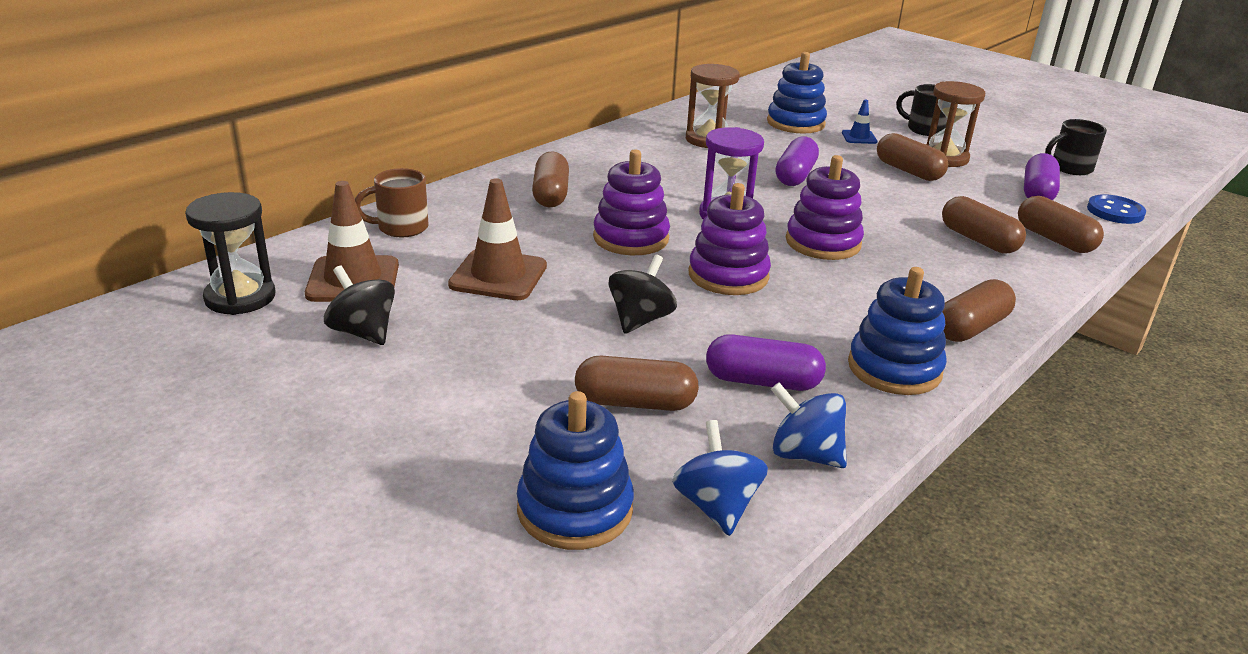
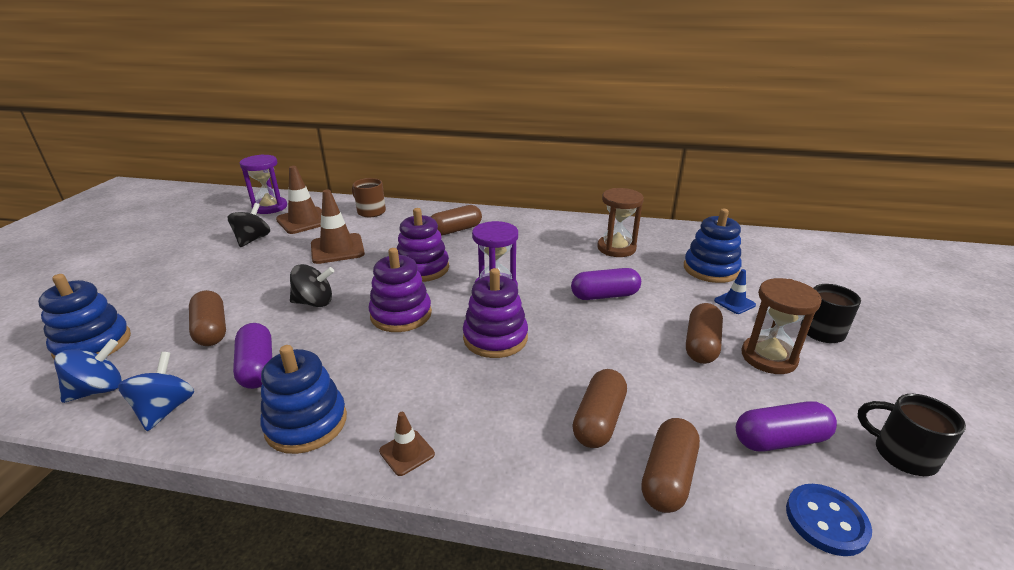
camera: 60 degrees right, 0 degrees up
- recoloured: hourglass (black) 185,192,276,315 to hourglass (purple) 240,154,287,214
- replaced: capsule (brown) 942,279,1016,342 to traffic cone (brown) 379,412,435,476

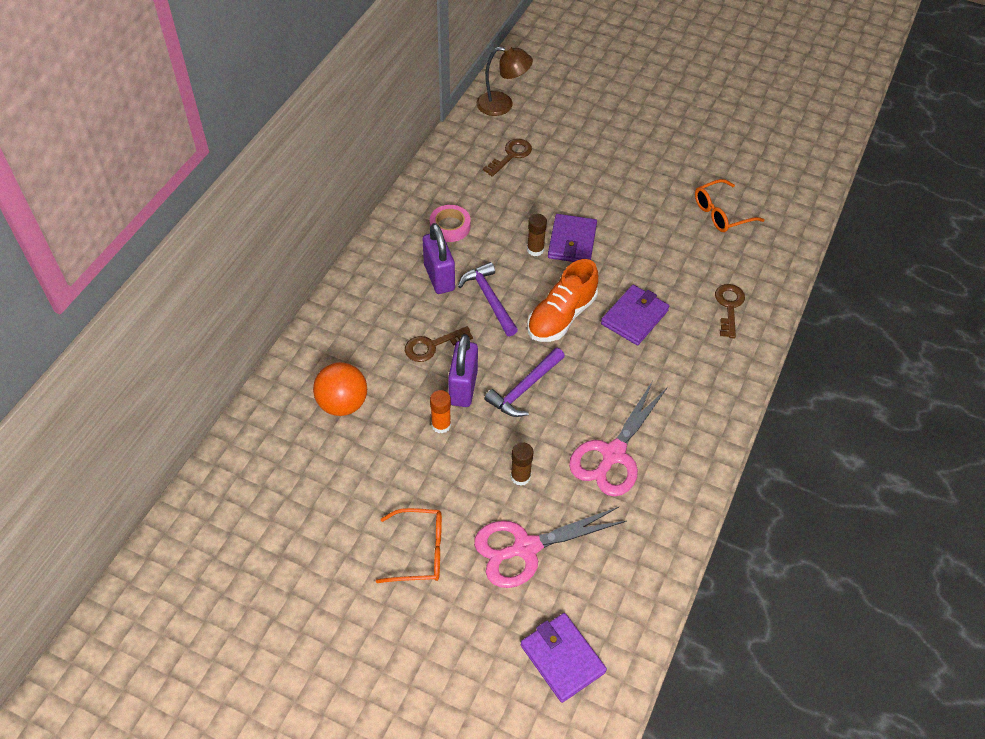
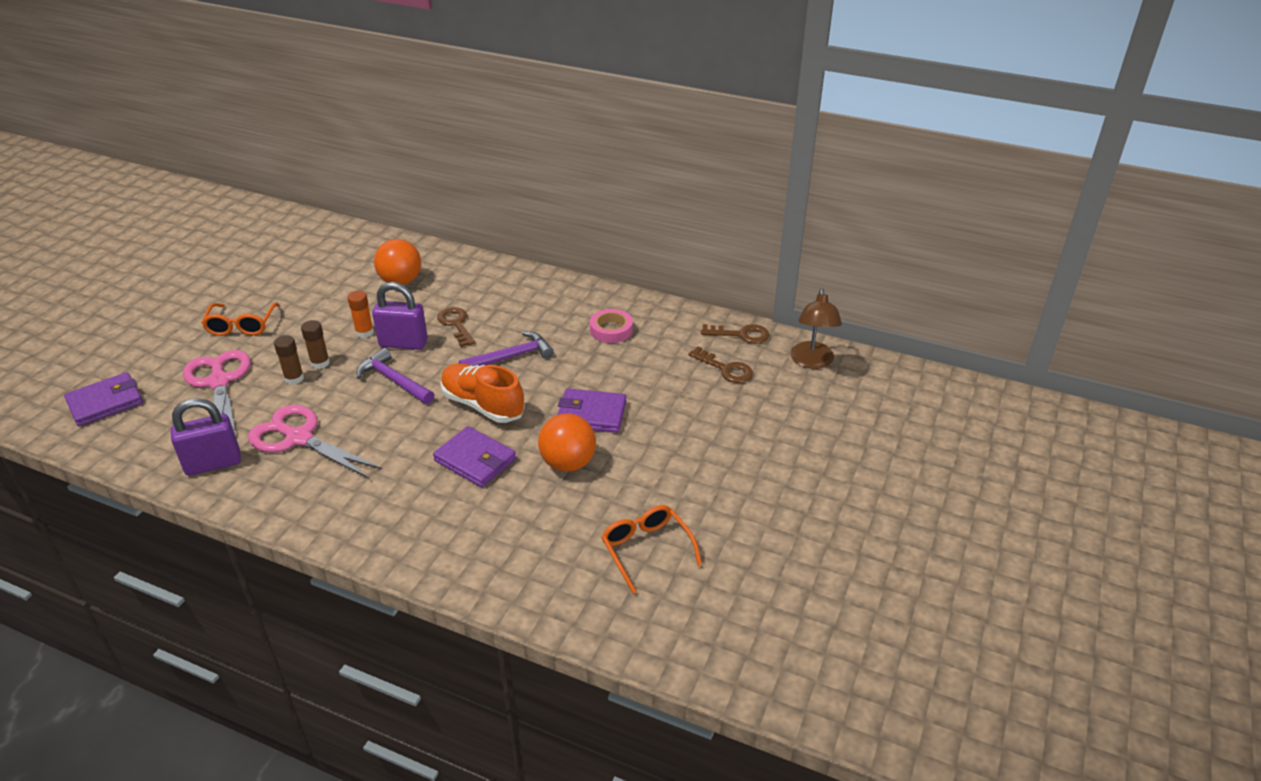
camera: 90 degrees right, 15 degrees down
- moved: glue stick (brown) 527,214,547,256 to 301,320,330,369
- moved: padlock (purple) 423,223,455,294 to 171,398,241,476
- moved: key (brown) 715,284,745,338 to 701,324,769,344
- added: ball (orange) 538,414,596,472

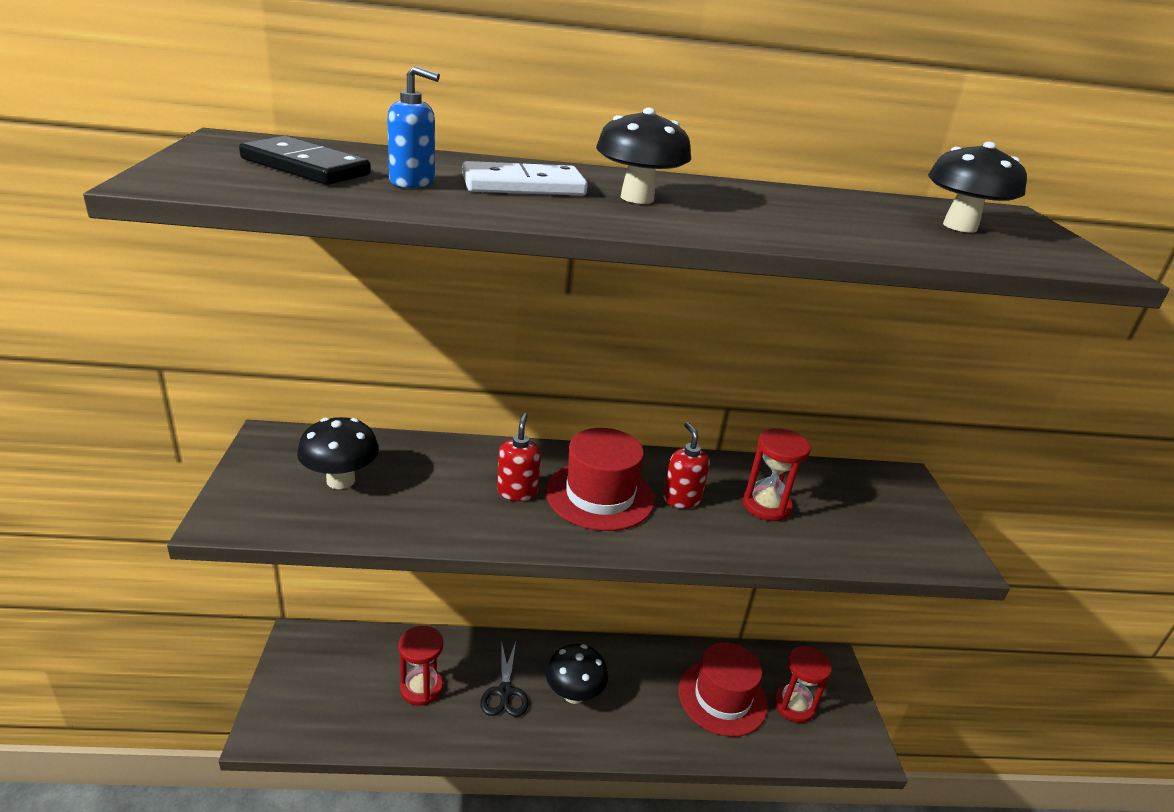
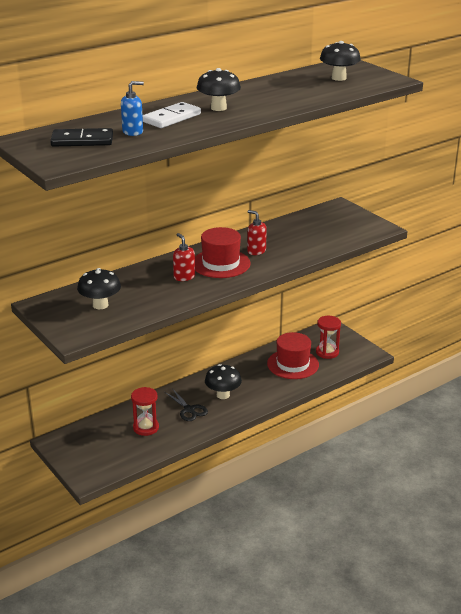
camera: 30 degrees left, 0 degrees up
- removed: hourglass (red) 743,428,811,521

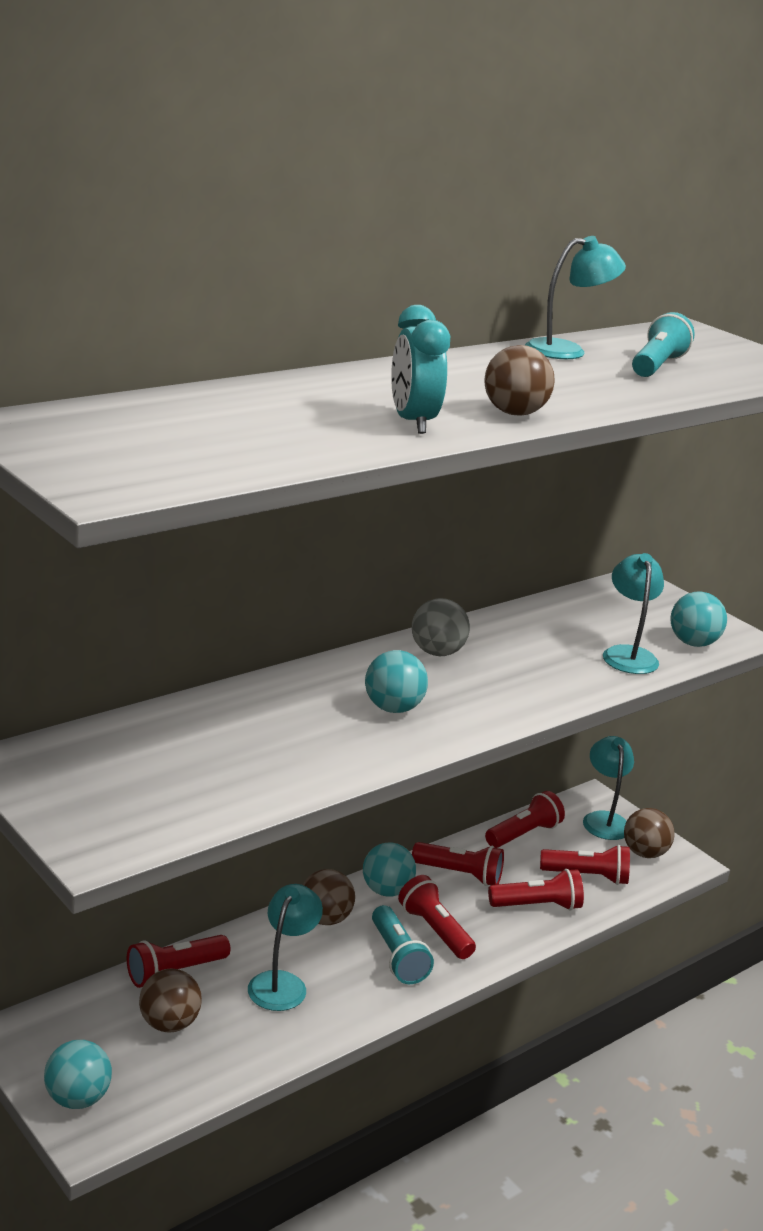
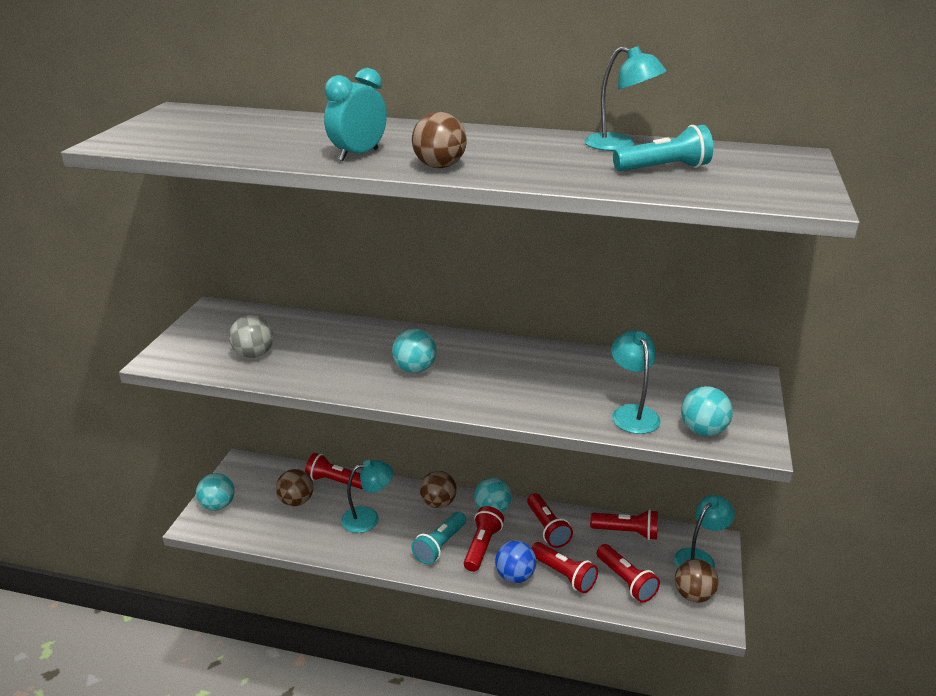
camera: 55 degrees right, 5 degrees up
- turned: lamp (turquoise) 603,553,664,674 = 611,330,661,434 60 degrees counterclockwise
- moved: ball (grey) 412,598,470,656 to 229,315,274,358
- added: ball (blue) 495,541,536,583

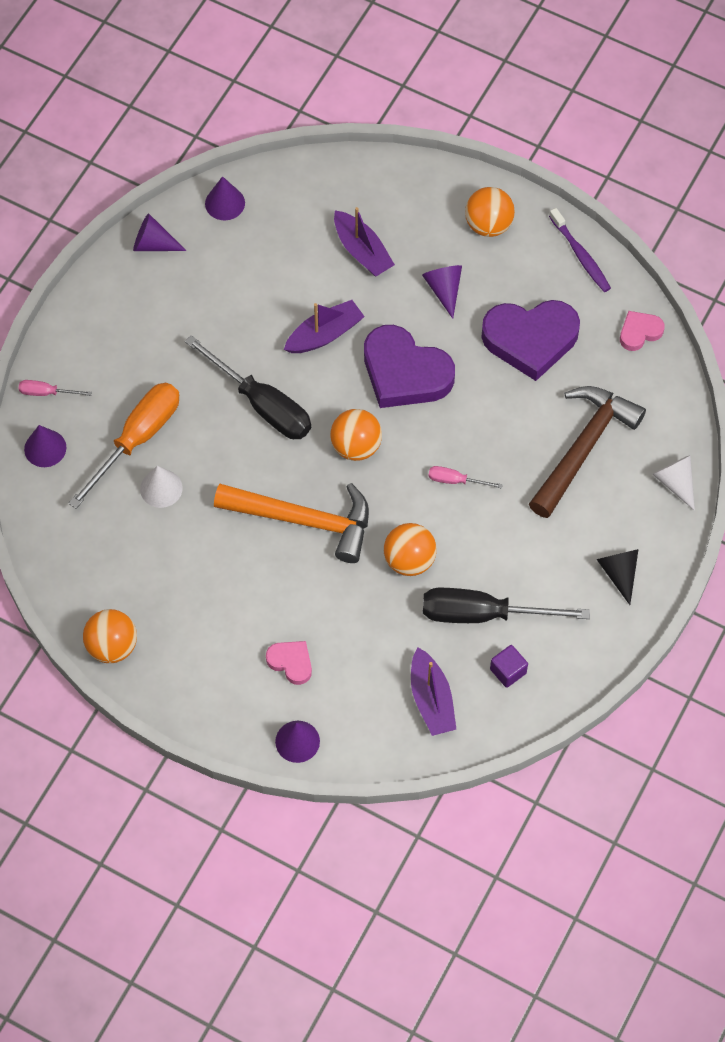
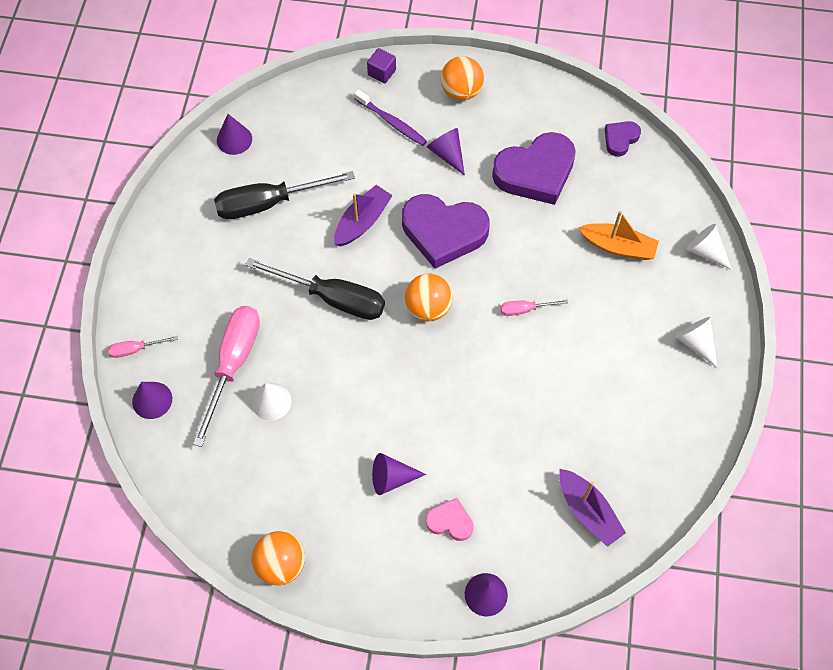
camera: 20 degrees left, 0 degrees up
- removed: boat (purple) 334,207,395,276
- moved: toothbrush (purple) 549,208,611,292 to 354,89,427,146
- moved: cone (purple) 133,213,186,251 to 372,453,426,495
- recoloured: heart (pink) 620,311,665,351 to heart (purple) 605,121,641,157
- recoloured: screwdriver (orange) 68,383,179,509 to screwdriver (pink) 193,306,260,447
- replaced: hammer (brown) 529,386,646,518 to boat (orange) 578,211,659,260
- removed: hammer (orange) 214,483,369,563
- removed: ball (orange) 384,523,437,576
- recoloured: cone (black) 596,549,639,605 to cone (white) 675,317,718,368
- moved: screwdriver (black) 423,588,590,623 to 214,171,355,219
- moved: cube (purple) 490,645,528,688 to 367,48,396,83

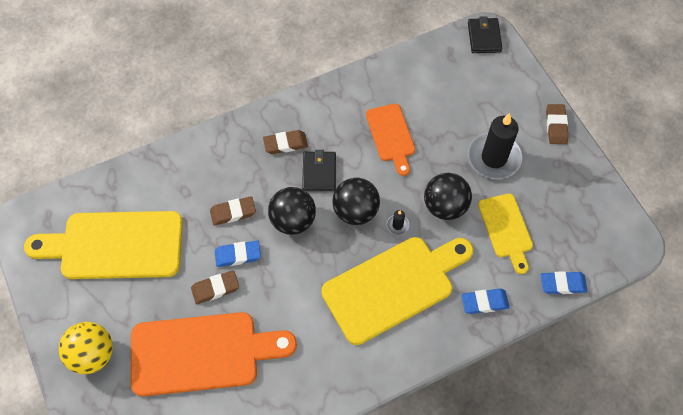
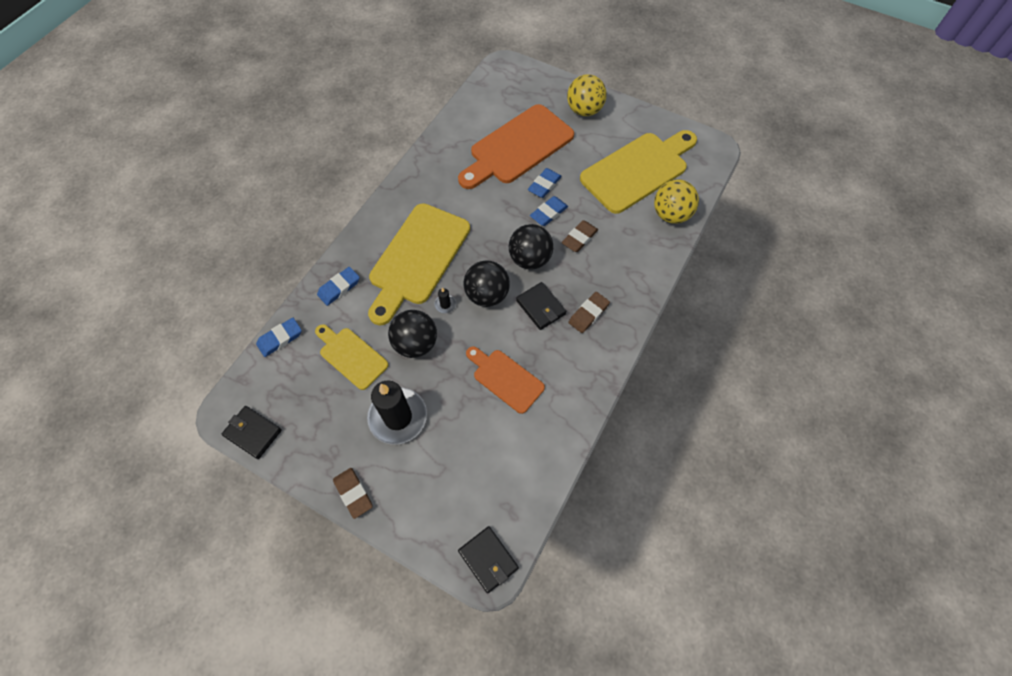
camera: 145 degrees right, 0 degrees up
- recoloured: eraser (brown) 191,270,239,304 to eraser (blue) 528,168,562,198
- added: ball (yellow) 654,179,699,224
- added: wallet (black) 221,406,282,459

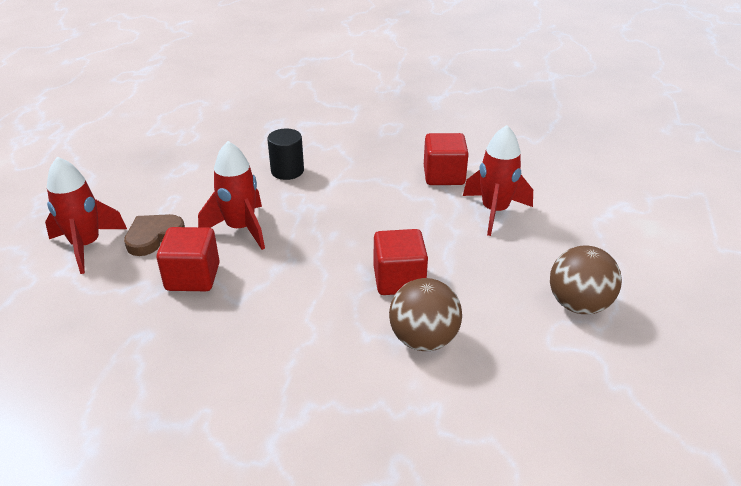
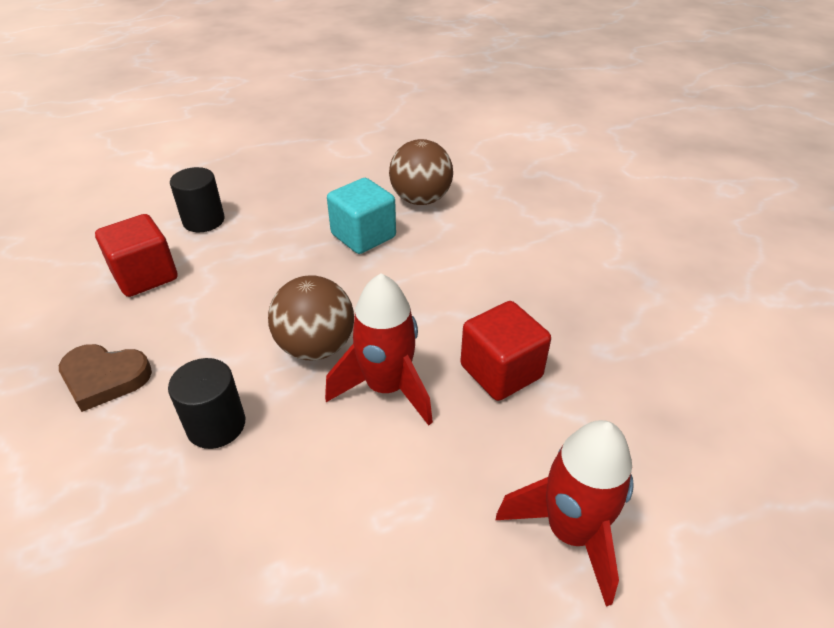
camera: 125 degrees left, 5 degrees up
- replaced: rocket (red) 463,125,533,236 to cylinder (black) 170,167,225,232
- moved: heart (brown) 124,214,185,256 to 59,344,152,412
- recoloured: cube (red) 374,229,428,295 to cube (turquoise) 327,178,396,254
- moved: ball (brown) 550,245,622,314 to 268,275,354,360

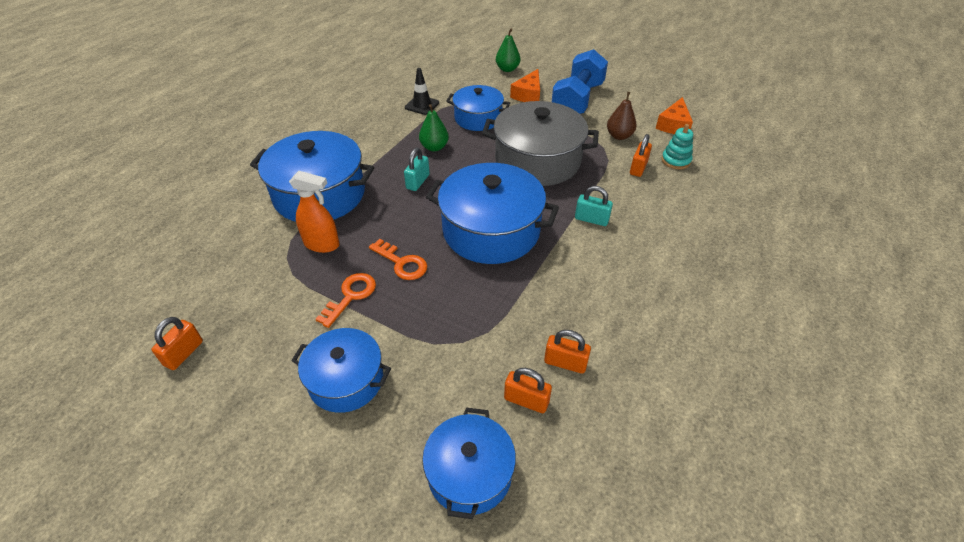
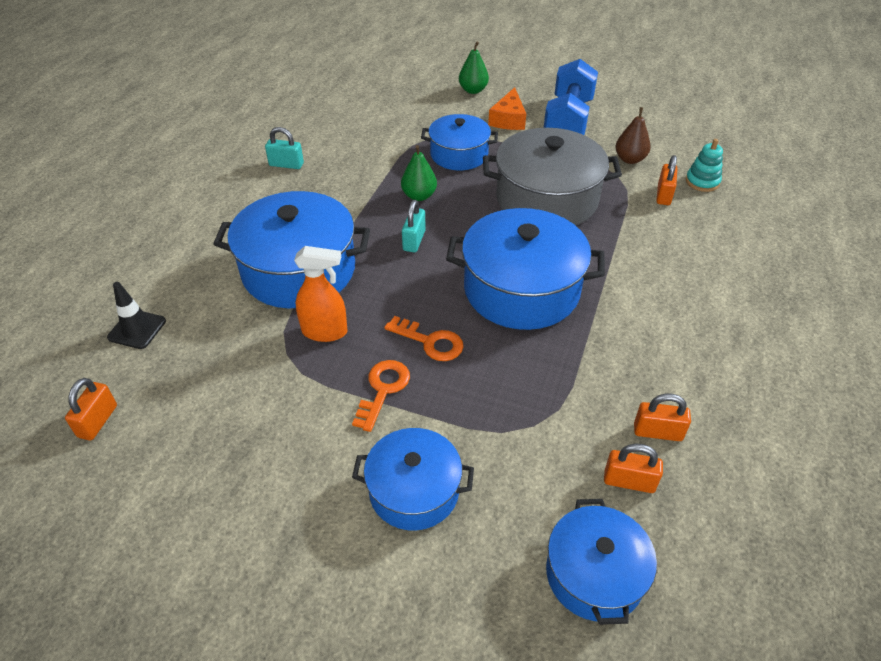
camera: 10 degrees left, 0 degrees up
- moved: traffic cone (black) 405,68,439,115 to 107,282,166,349
- removed: cheese (orange) 655,97,693,134
- moved: padlock (turquoise) 575,186,613,226 to 265,127,304,169
- moved: padlock (orange) 151,317,203,370 to 65,378,117,440

